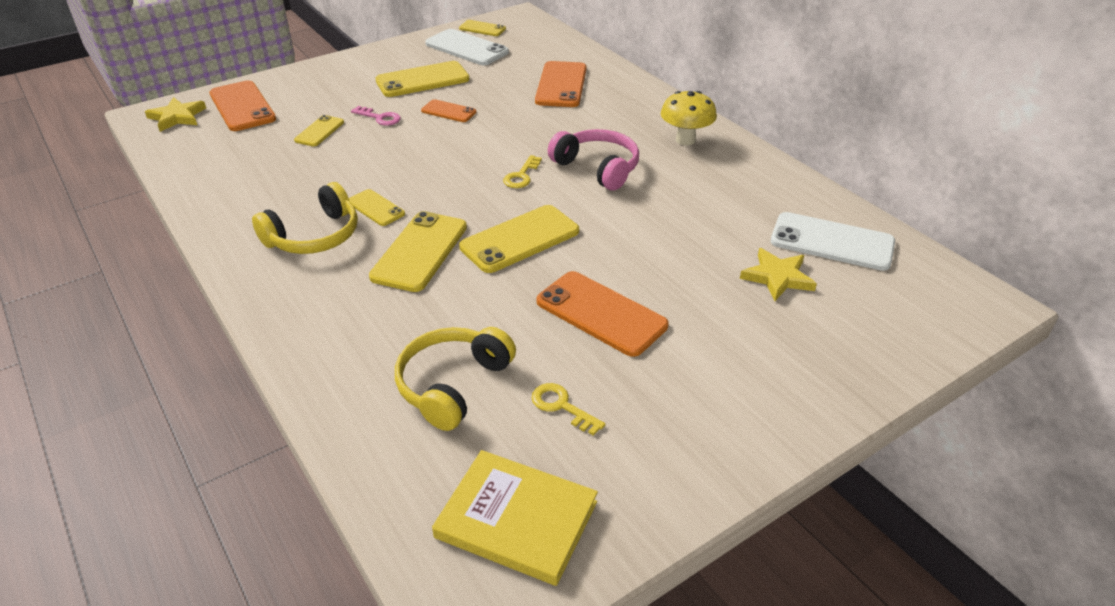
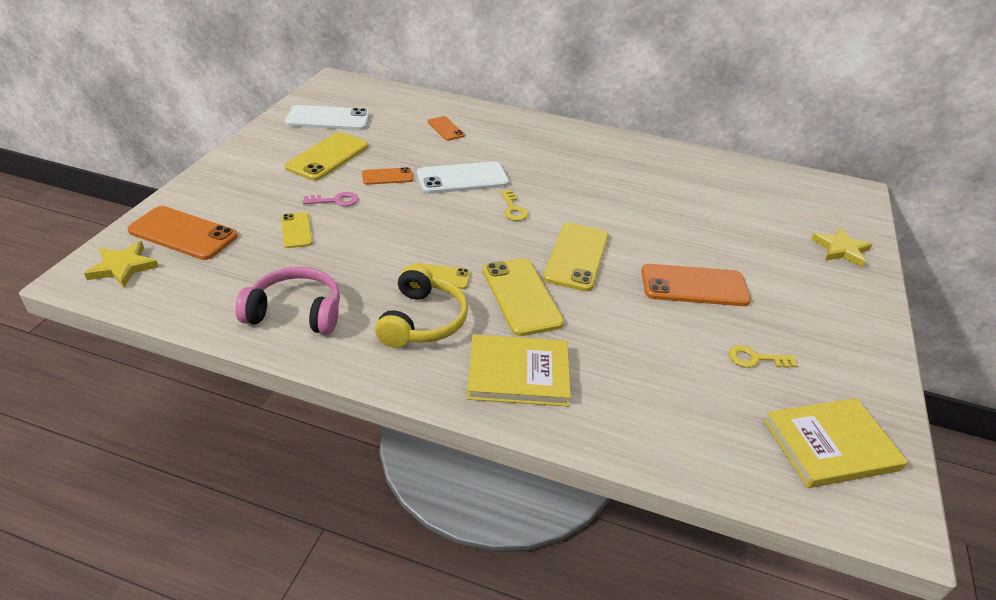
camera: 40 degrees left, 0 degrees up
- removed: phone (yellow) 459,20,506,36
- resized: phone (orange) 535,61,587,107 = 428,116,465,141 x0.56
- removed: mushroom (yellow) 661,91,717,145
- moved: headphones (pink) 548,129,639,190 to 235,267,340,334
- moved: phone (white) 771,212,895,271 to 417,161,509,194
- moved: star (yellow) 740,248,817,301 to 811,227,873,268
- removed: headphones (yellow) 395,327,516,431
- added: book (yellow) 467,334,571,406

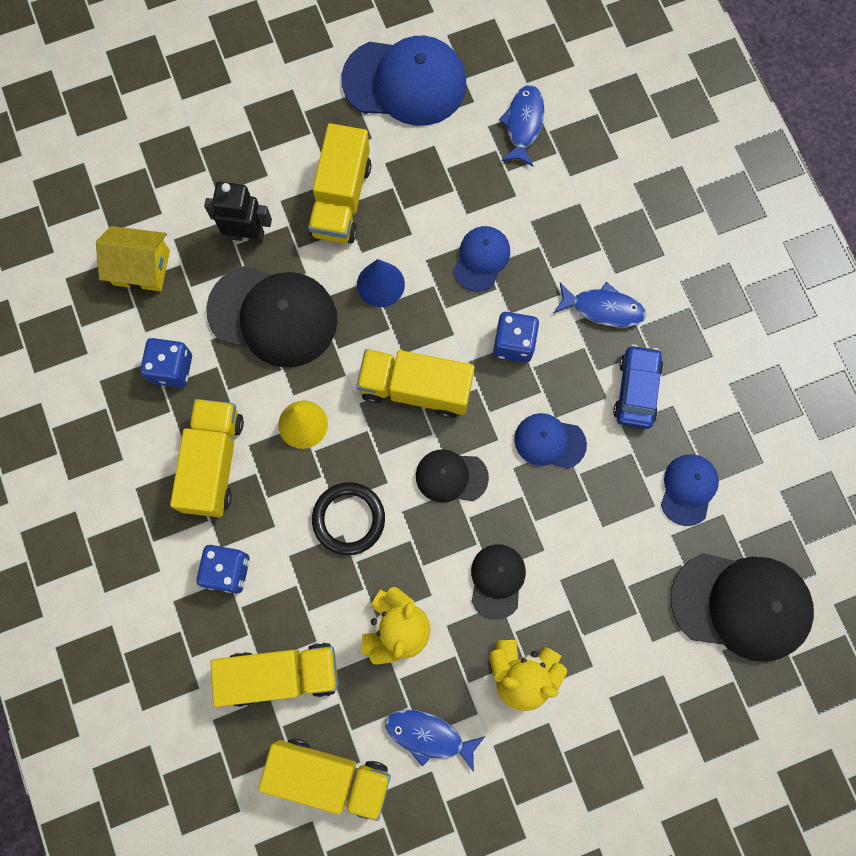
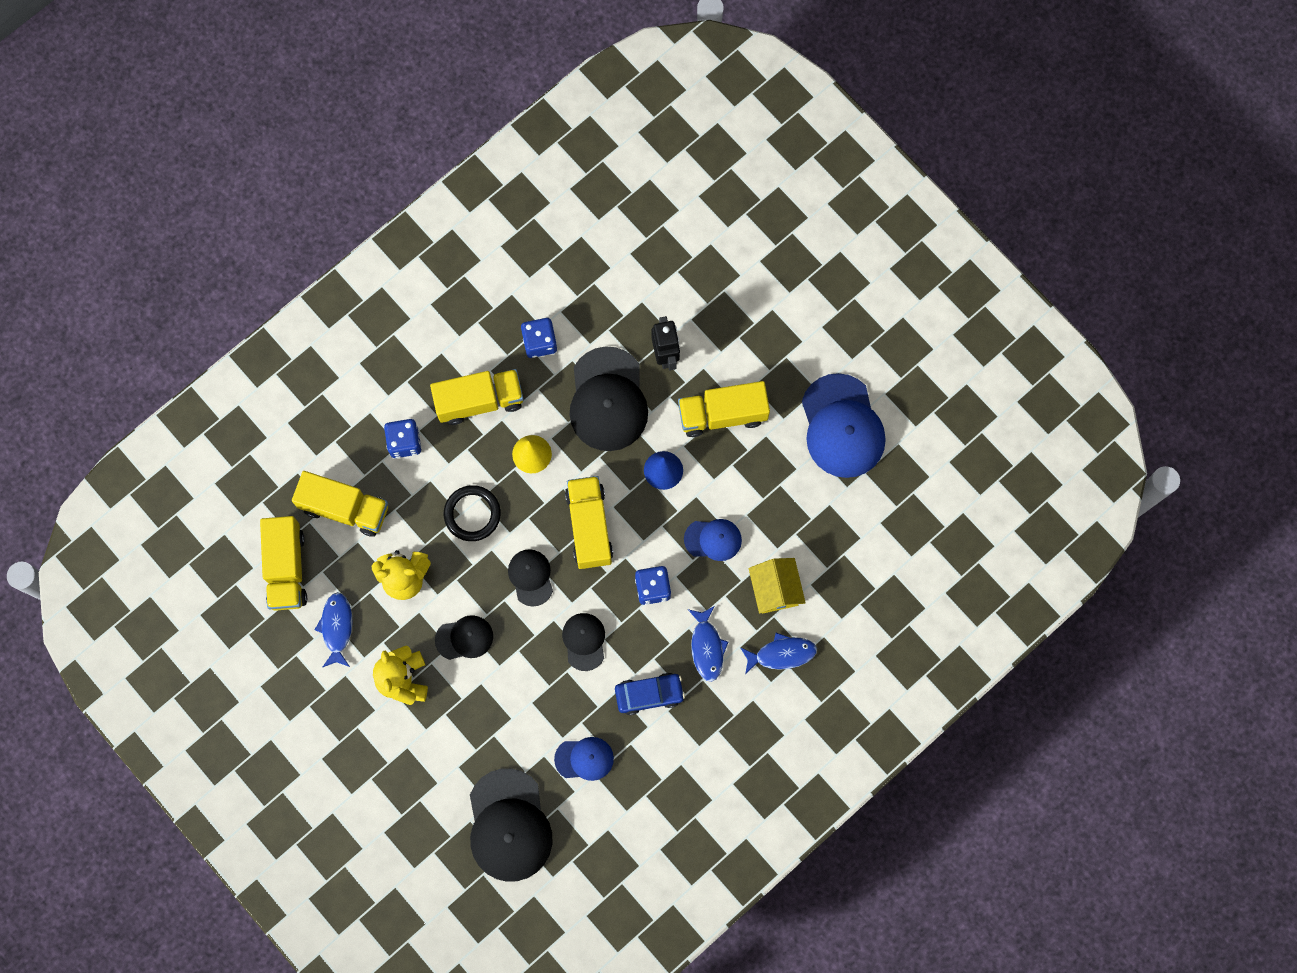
camera: 70 degrees right, 0 degrees up
- moved: fish (blue) 499,85,544,166 to 740,633,817,674
- moved: house (yellow) 96,226,170,291 to 749,558,806,614
- recoloured: cap (blue) 514,413,587,469 to cap (black) 562,613,605,671
- turned: truck (yellow) 210,643,338,707 = 292,471,388,536 45 degrees counterclockwise

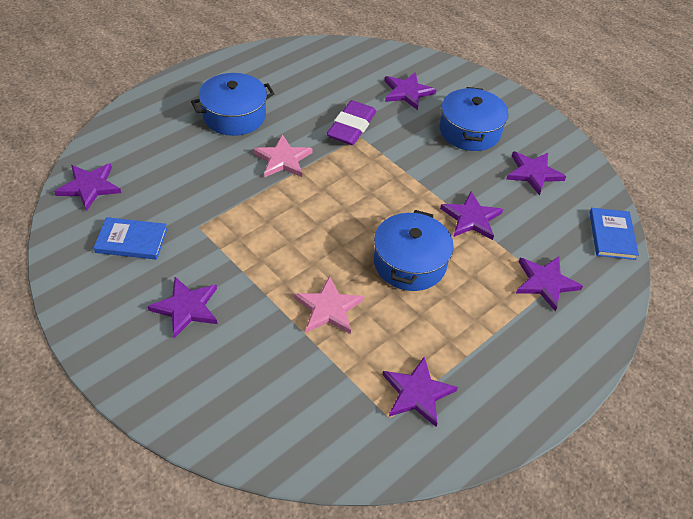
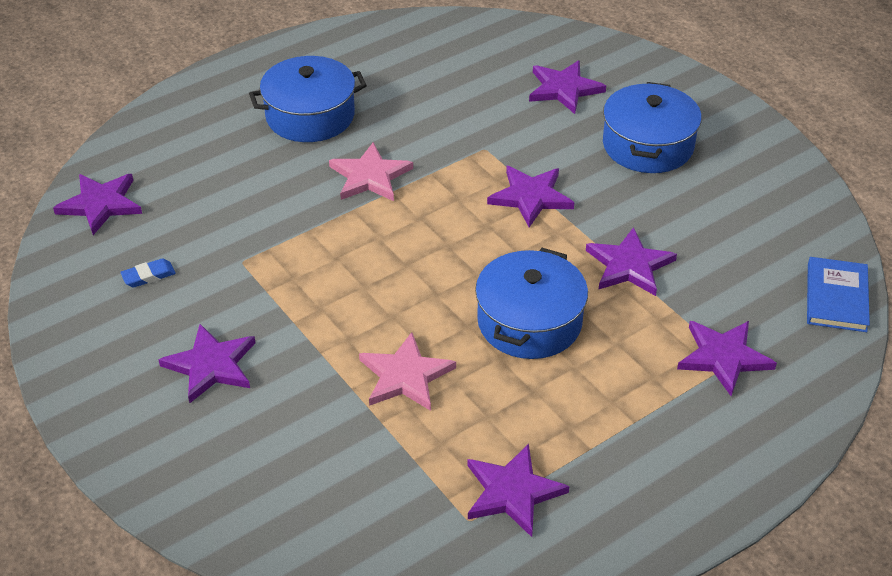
camera: 10 degrees right, 5 degrees down
- removed: eraser (purple) 327,100,376,145
- moved: star (purple) 506,151,566,196 to 487,166,574,227
- replaced: book (blue) 94,217,167,260 to eraser (blue) 120,259,176,287

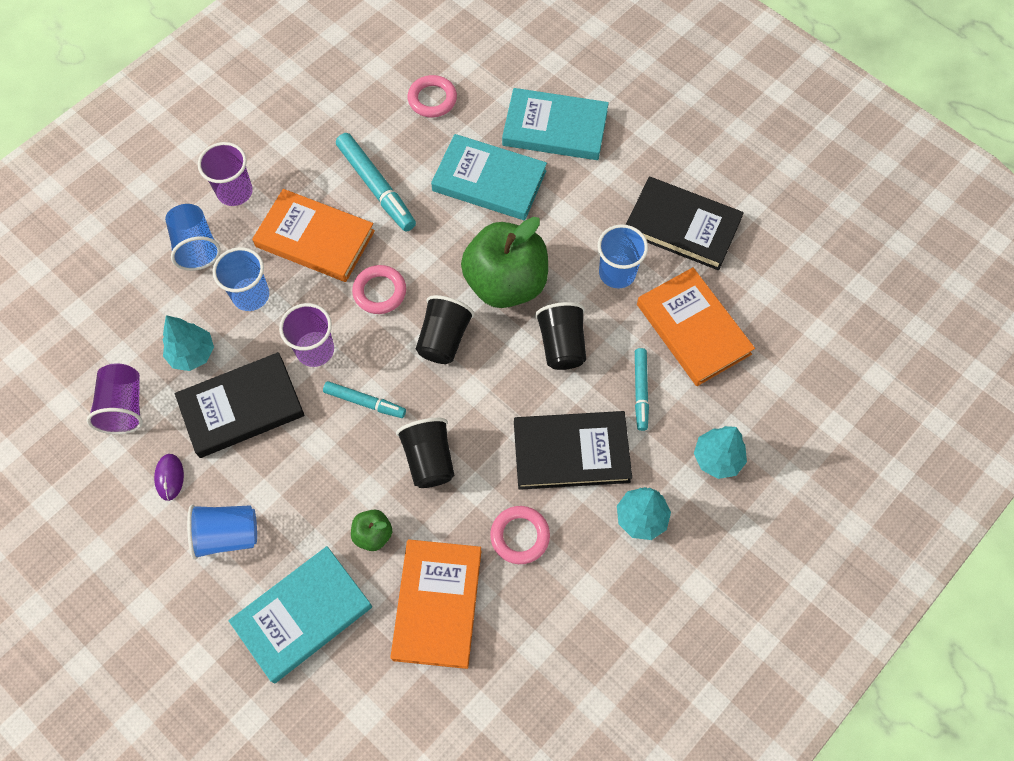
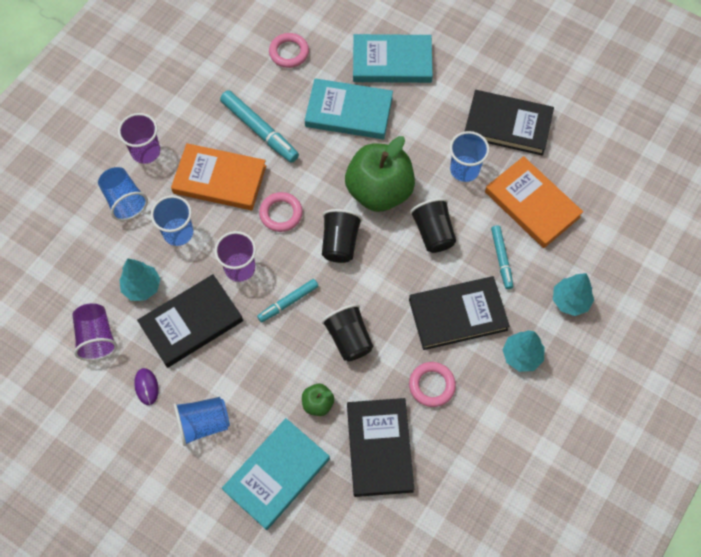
camera: 10 degrees left, 0 degrees up
- turned: marker (turquoise) 323,381,406,418 = 257,279,318,322 135 degrees clockwise
- recoloured: book (orange) 390,539,481,669 to book (black) 347,398,414,497

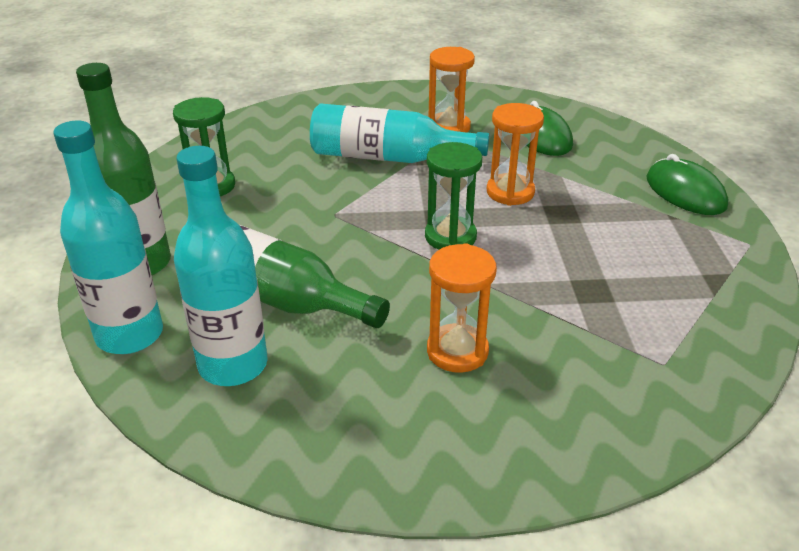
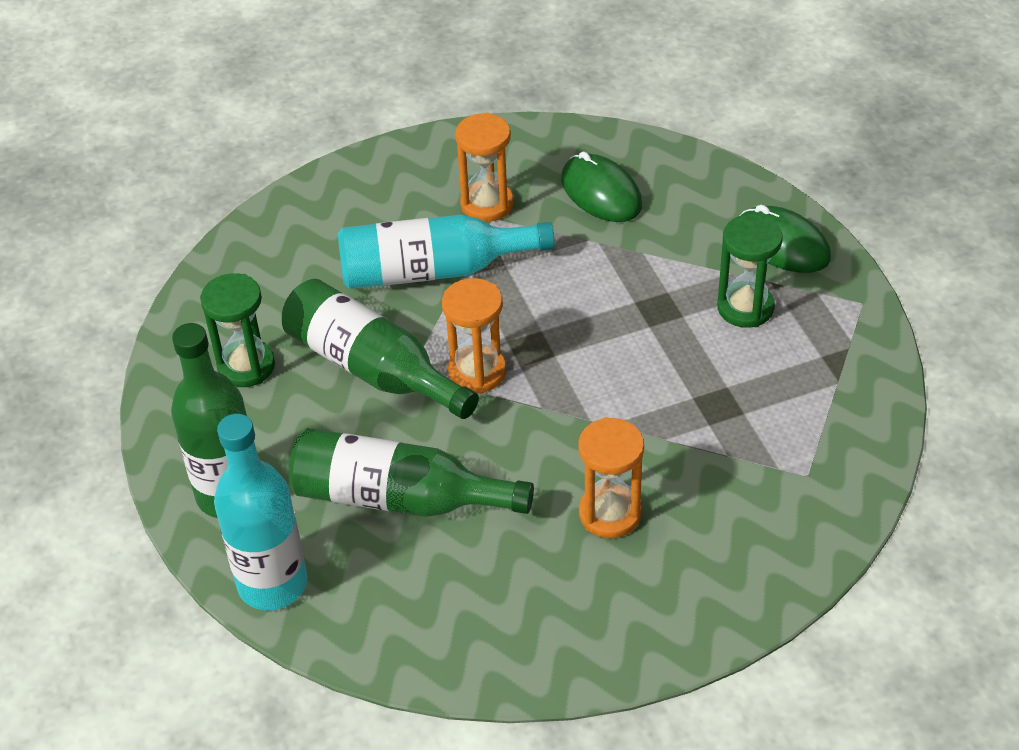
camera: 15 degrees left, 10 degrees up
- moved: hourglass (orange) 487,103,544,206 to 442,278,506,394
- moved: hourglass (green) 425,142,482,250 to 717,214,783,328
- removed: bottle (turquoise) 174,146,268,386
- added: bottle (green) 282,279,479,419

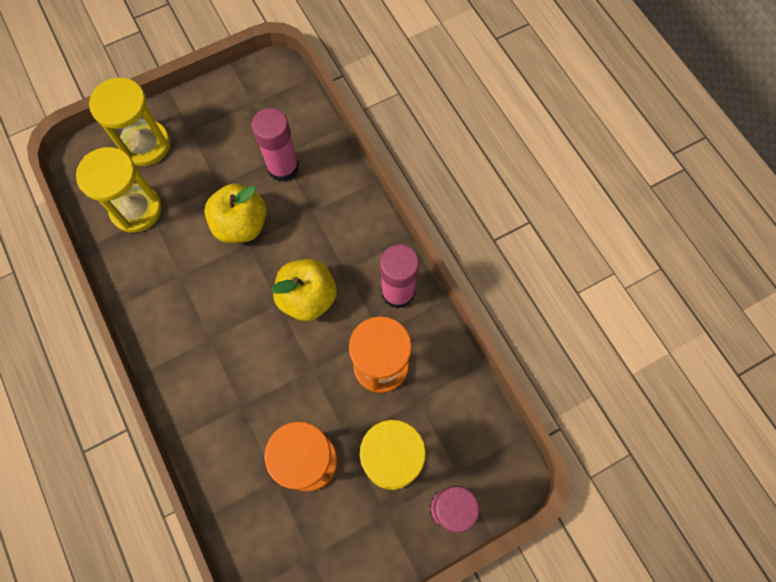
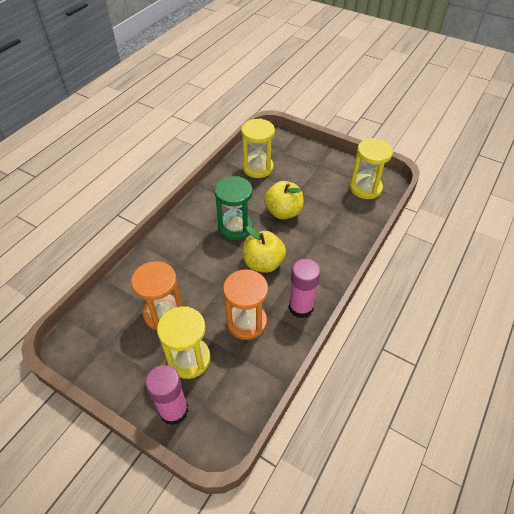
camera: 60 degrees right, 20 degrees down
- moved: hourglass (yellow) 89,78,170,166 to 350,138,393,199
- removed: glue stick (pink) 252,108,299,182
- added: hourglass (green) 215,176,253,240

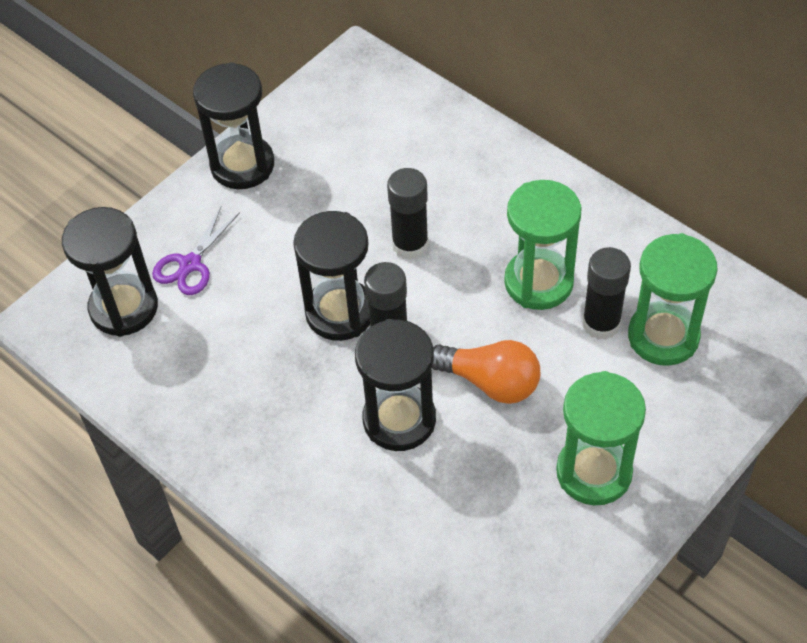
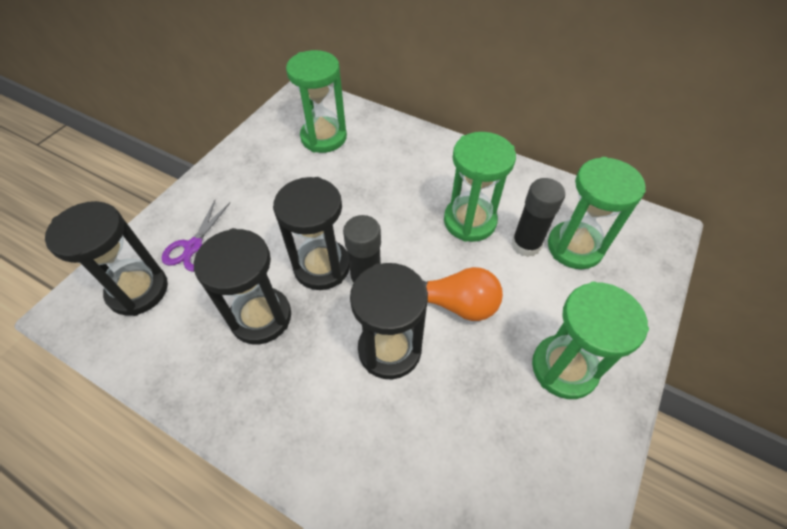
camera: 15 degrees left, 0 degrees up
- moved: hourglass (black) 193,62,274,189 to 194,228,291,344
- removed: glue stick (black) 387,168,429,260
- added: hourglass (green) 286,50,347,153

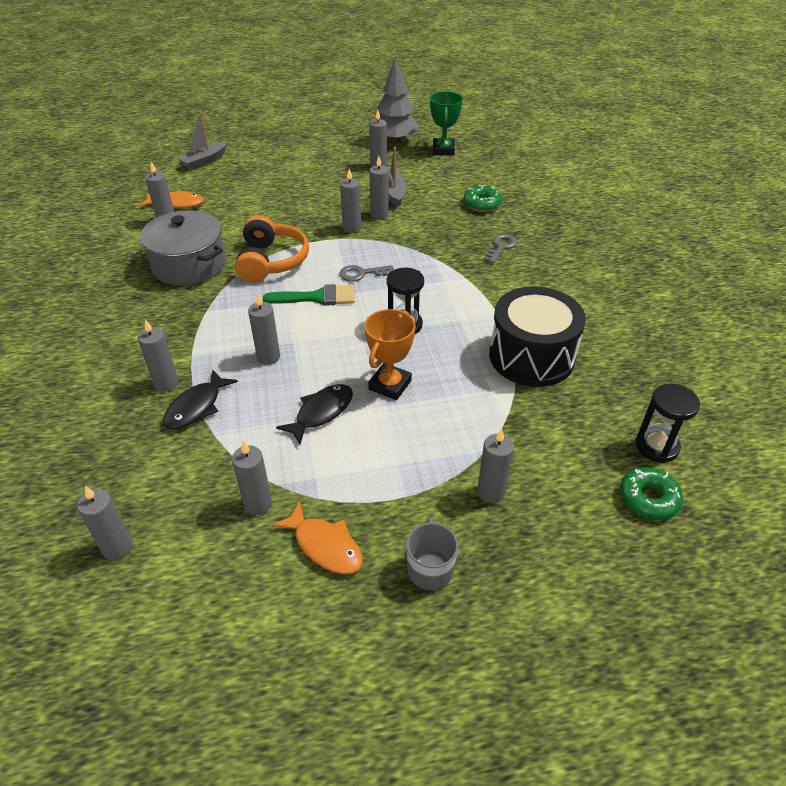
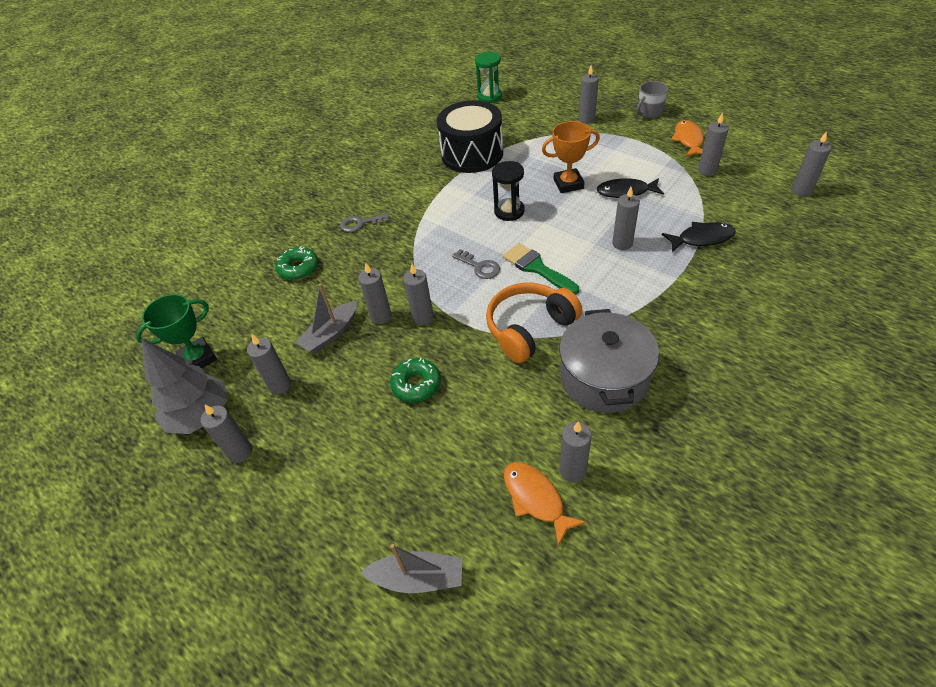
camera: 125 degrees left, 5 degrees up
- moved: candle (grey) 138,319,178,392 to 201,405,252,463
- recoloured: hourglass (black) 636,384,700,463 to hourglass (green) 475,52,502,103
- moved: donut (green) 620,467,683,520 to 390,358,441,402

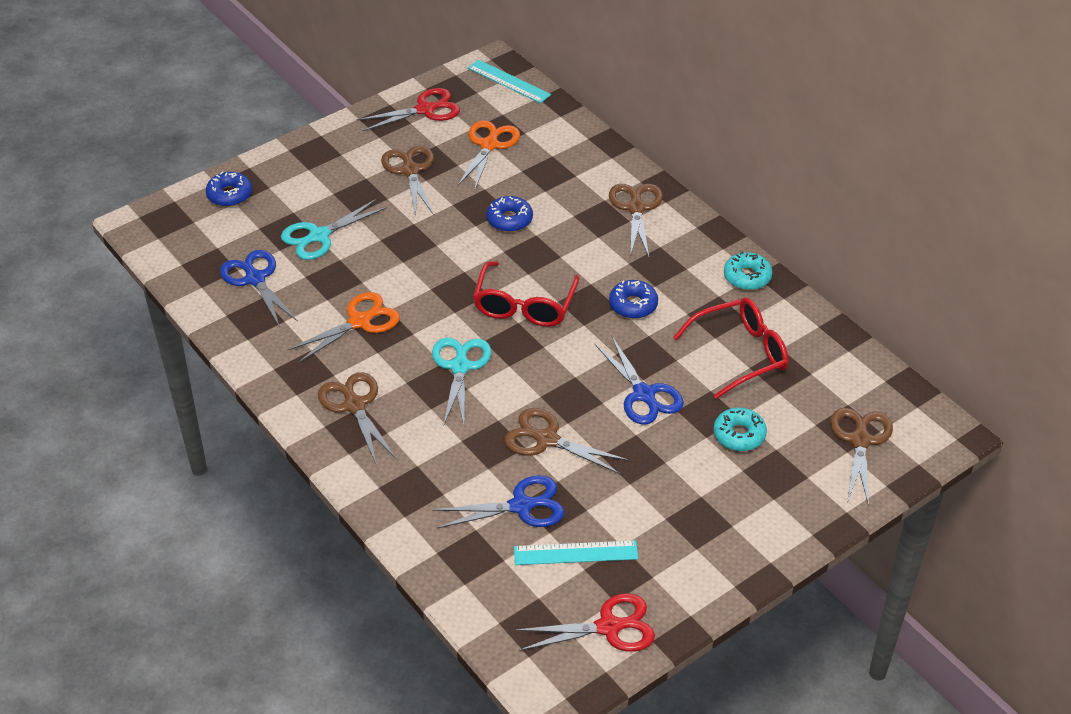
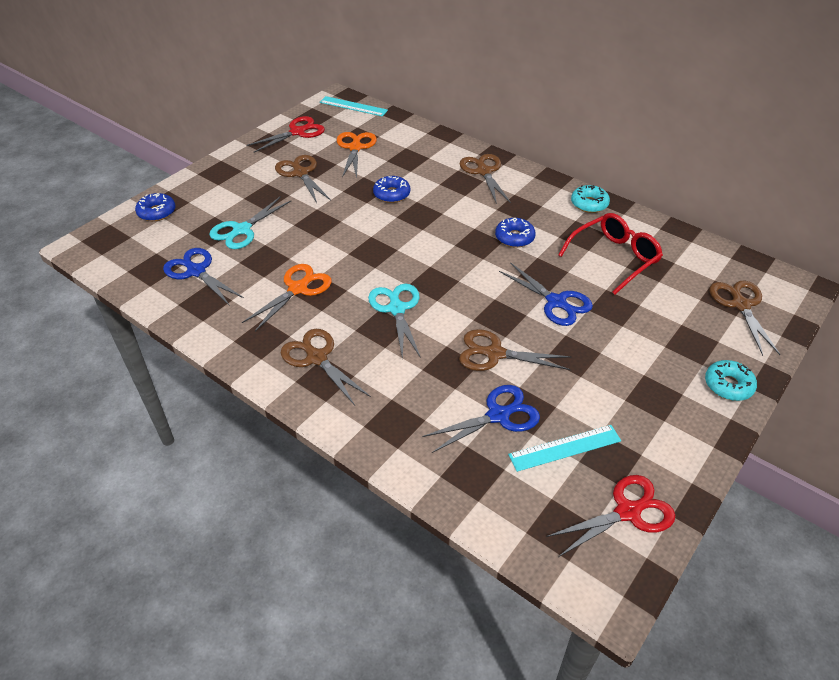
camera: 15 degrees left, 0 degrees up
- removed: glasses (red) 473,261,579,327
- moved: donut (turquoise) 714,408,767,451 to 705,360,757,401

